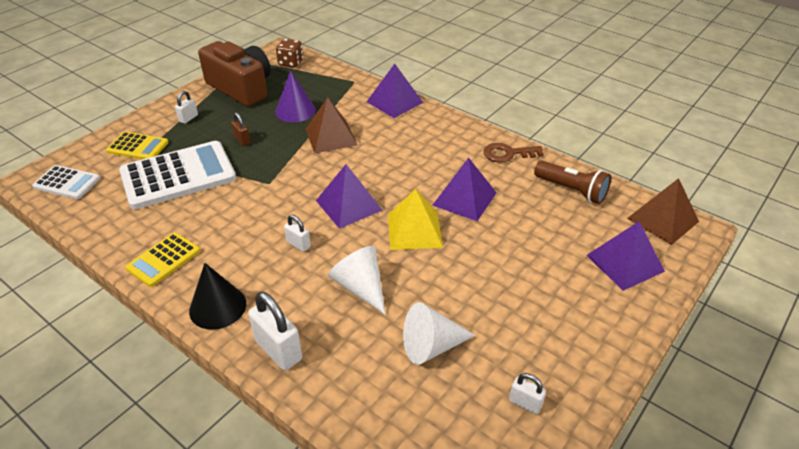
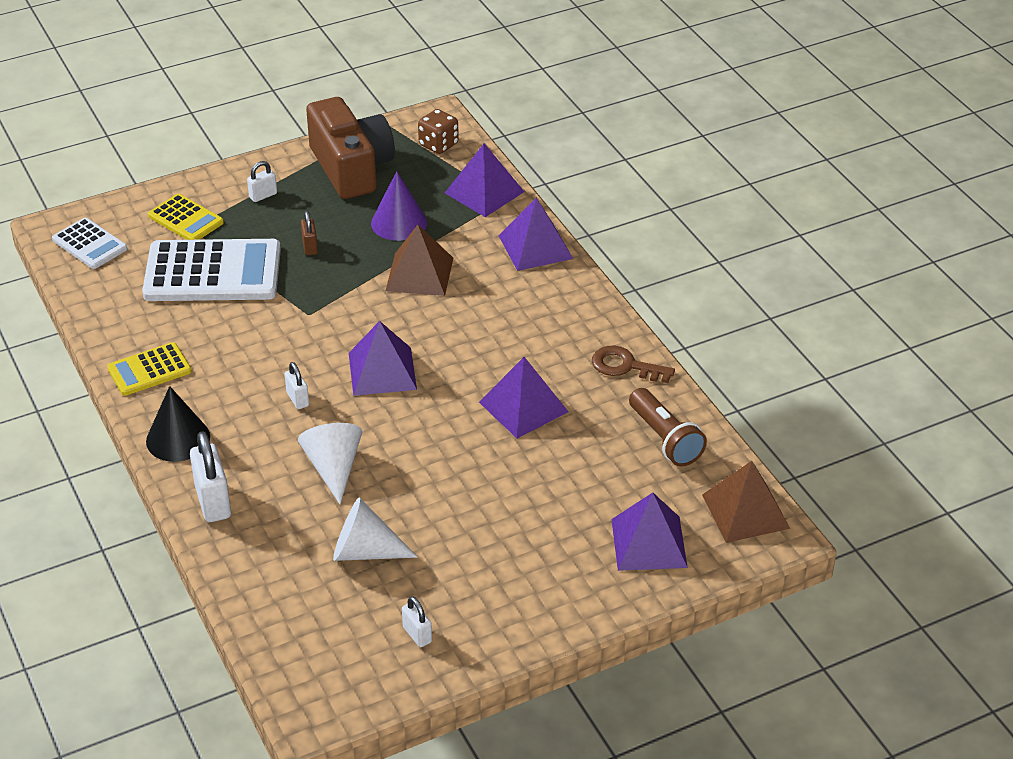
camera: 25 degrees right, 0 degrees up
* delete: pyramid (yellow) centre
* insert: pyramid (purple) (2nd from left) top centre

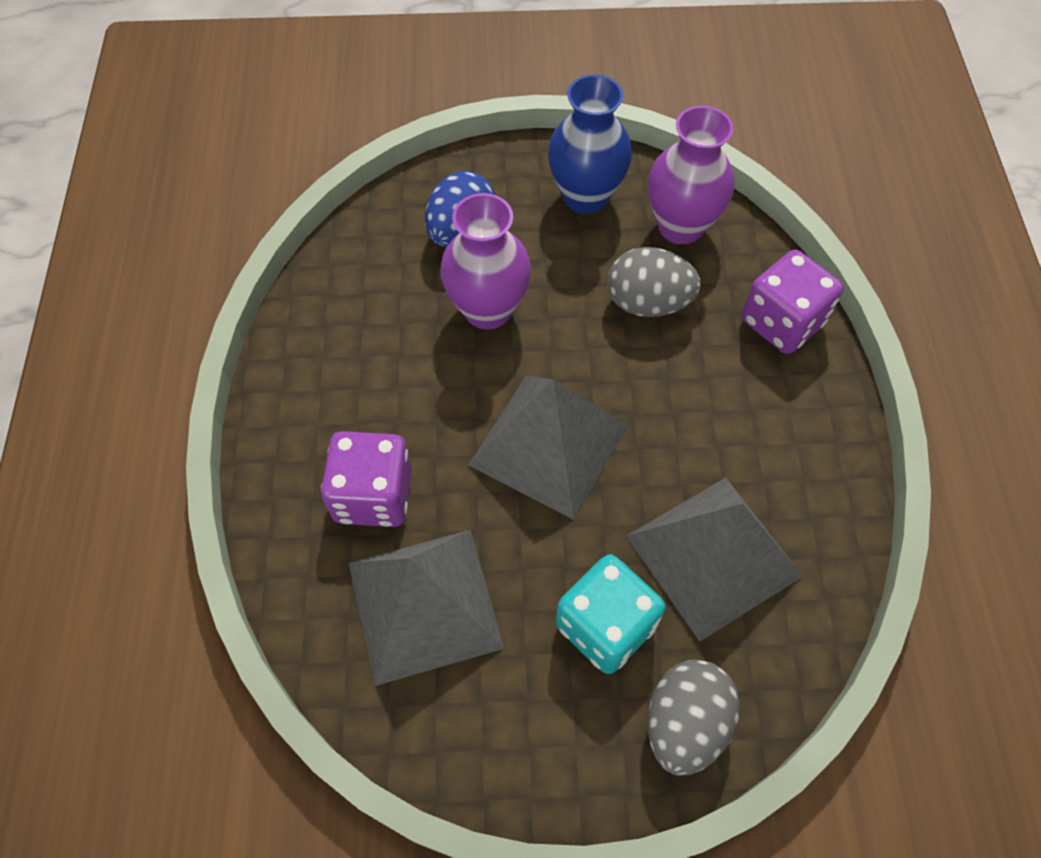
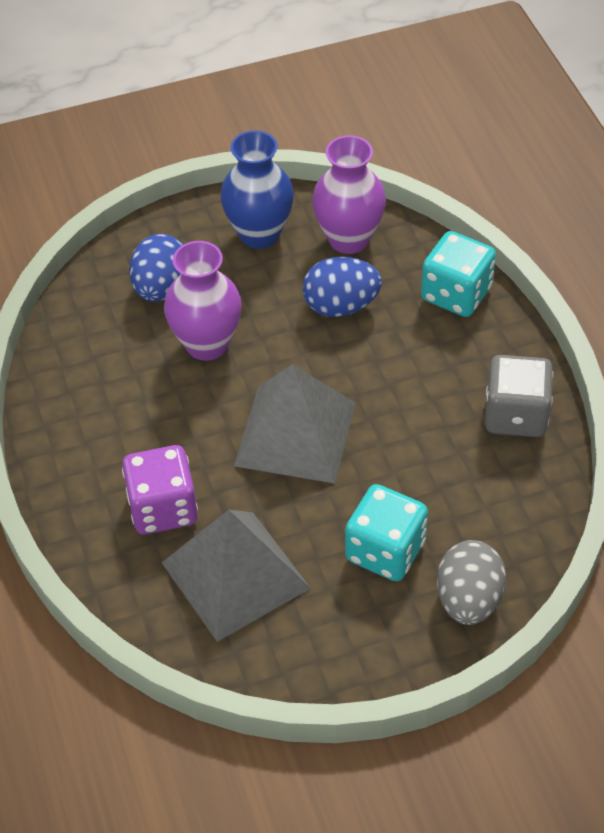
camera: 15 degrees left, 10 degrees down
* recolor: egg (grey) (1st from left) top centre to egg (blue) (2nd from left) centre
* delete: pyramid (grey) (3rd from left) middle right
* recolor: dice (purple) (2nd from left) middle right to dice (turquoise) (2nd from left) top right
* insert: dice (grey) middle right

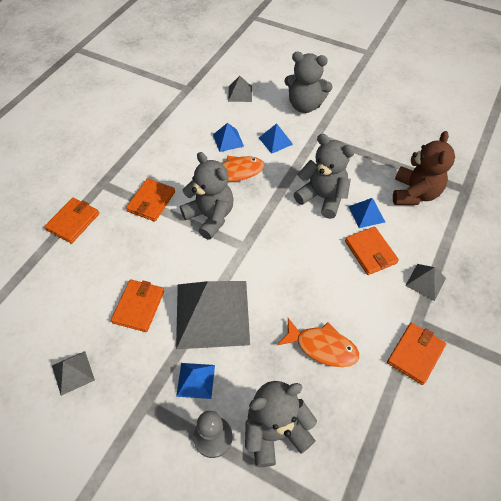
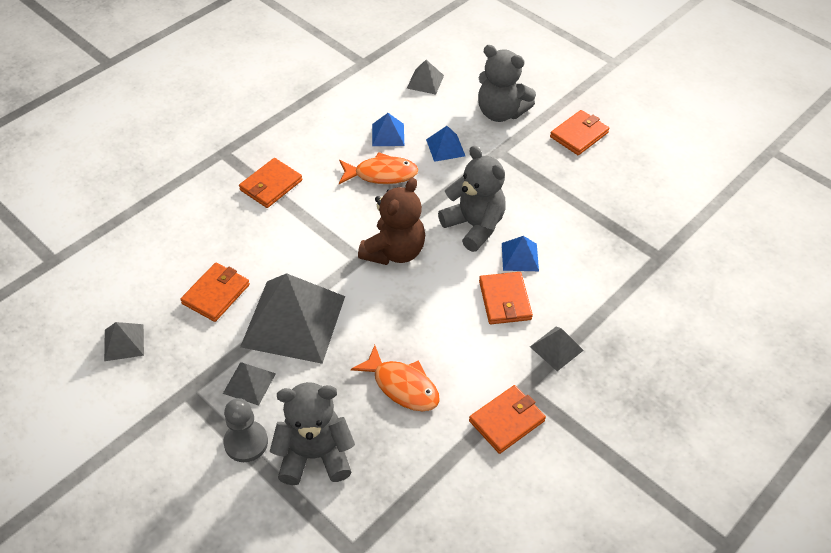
camera: 15 degrees right, 5 degrees down
* move: wallet (orange) (1st from left in the first image) middle left to wallet (orange) (5th from left) top right
* recolor: pyramid (blue) (1st from left) bottom centre to pyramid (grey) (2nd from left) bottom left
* delete: teddy bear (grey) (1st from left) centre
* move: teddy bear (brown) middle right to centre

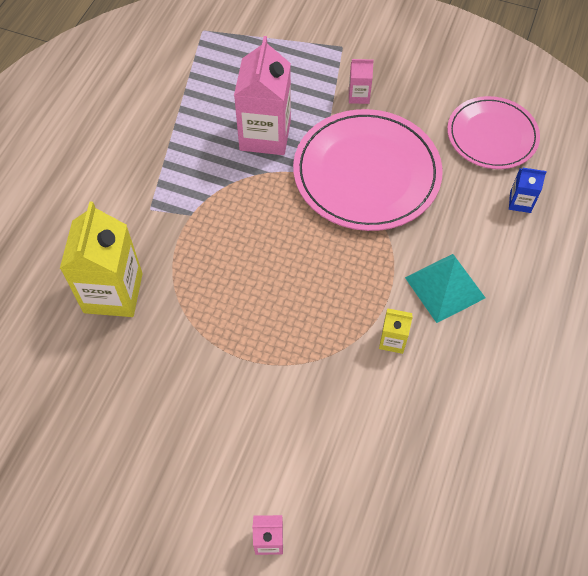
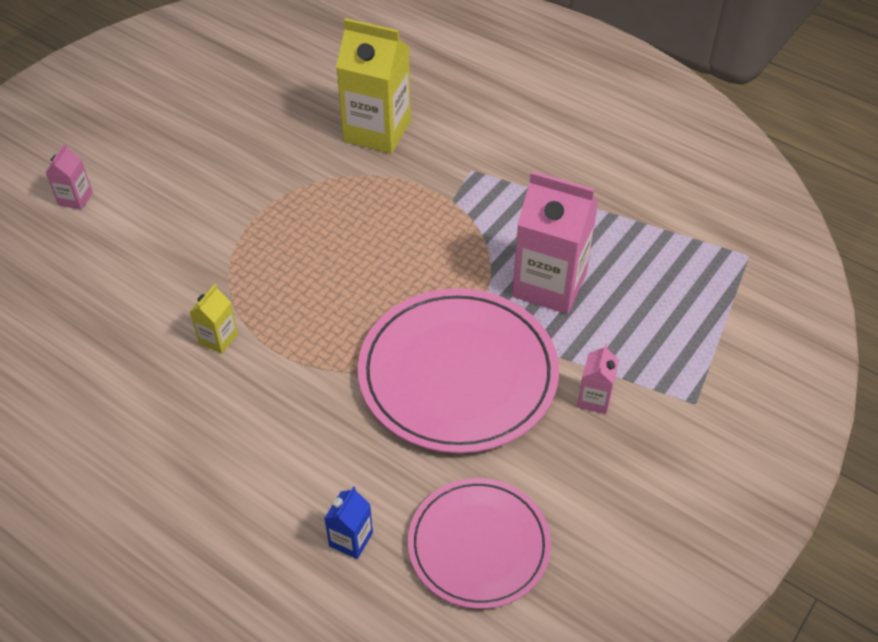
camera: 105 degrees right, 10 degrees down
* delete: pyramid (turquoise) middle right

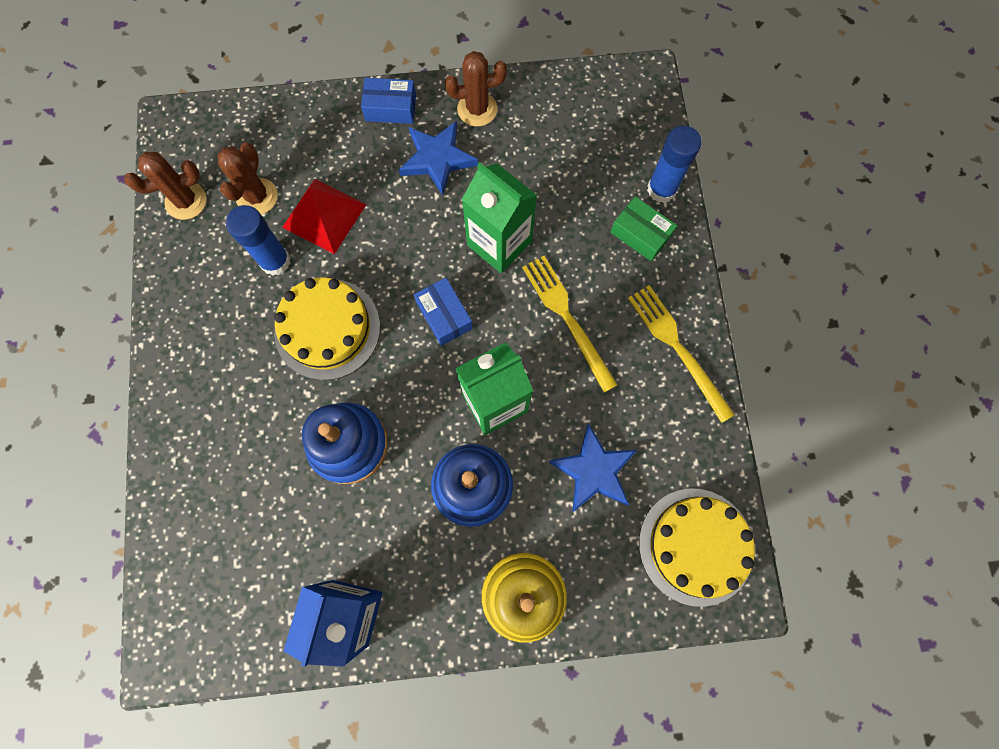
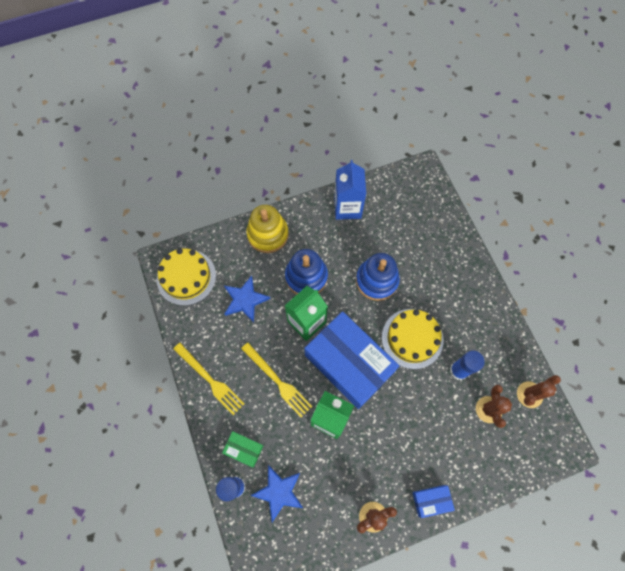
camera: 165 degrees right, 5 degrees down
* delete: pyramid (red) top left
* move: star (blue) (1st from left in the first image) top centre to star (blue) (2nd from left) bottom centre
* resize: box (blue) (2nd from left in the first image) centre = centre x2.42

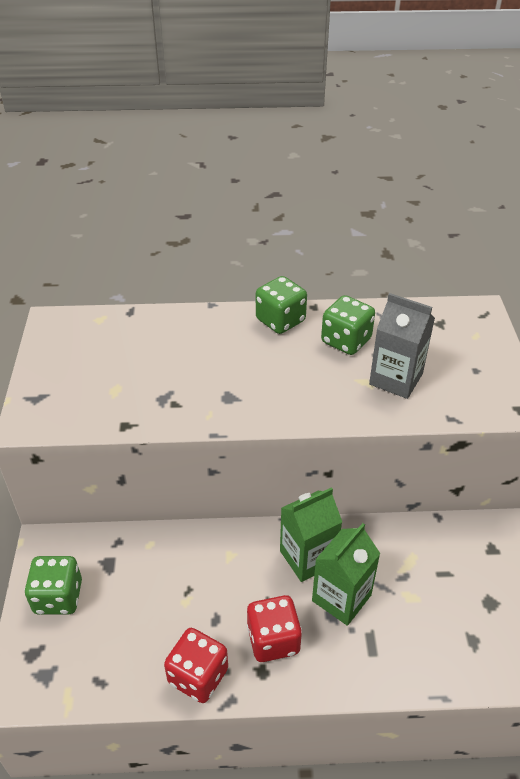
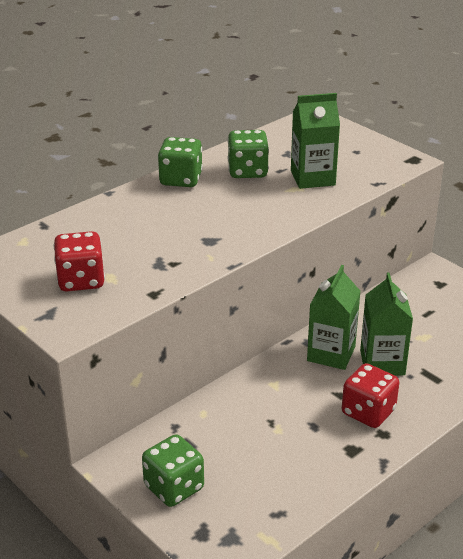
camera: 40 degrees left, 10 degrees down
* move: dice (red) (1st from left) bottom centre to middle left
* recolor: carton (grey) middle right to carton (green) (1st from left) top right

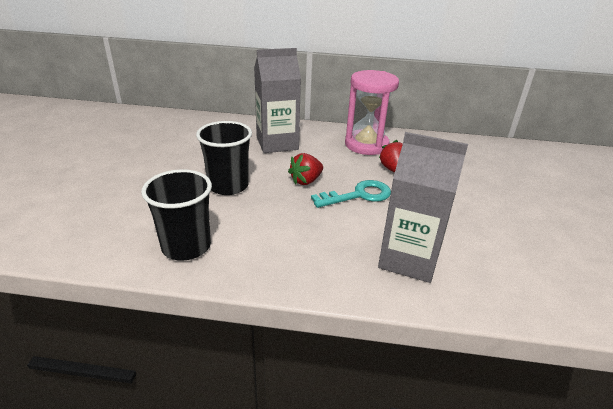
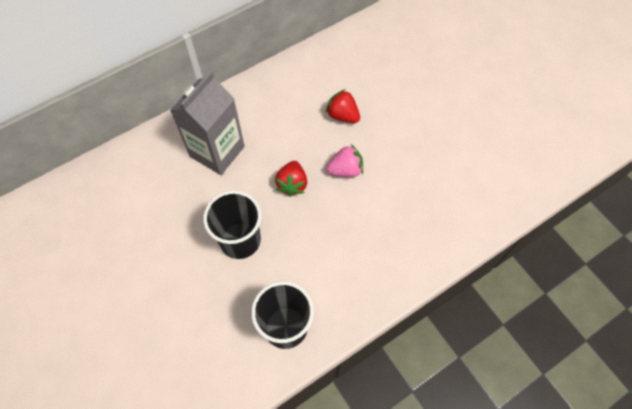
camera: 40 degrees left, 30 degrees up
* replace: key (turquoise) centre to strawberry (pink) centre
* delete: hourglass (pink) top centre
* delete: carton (grey) (2nd from left) middle right

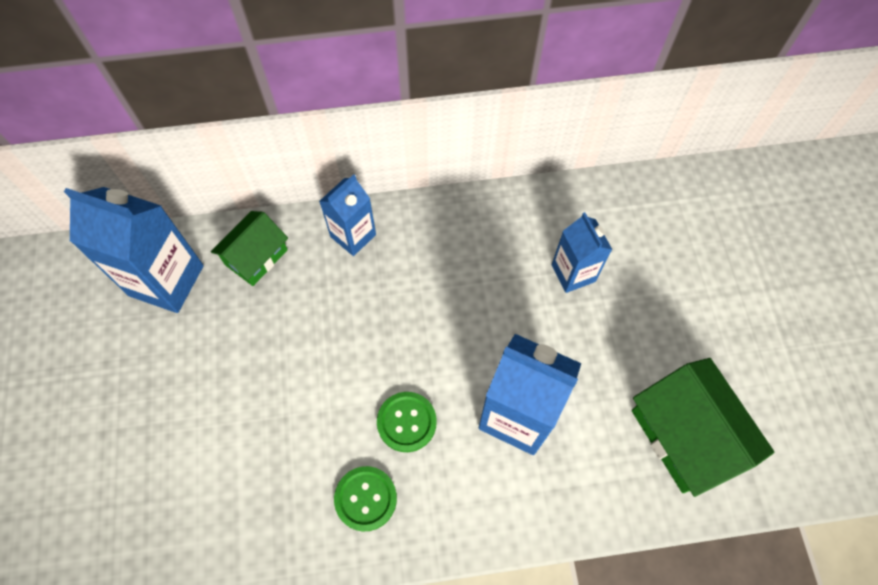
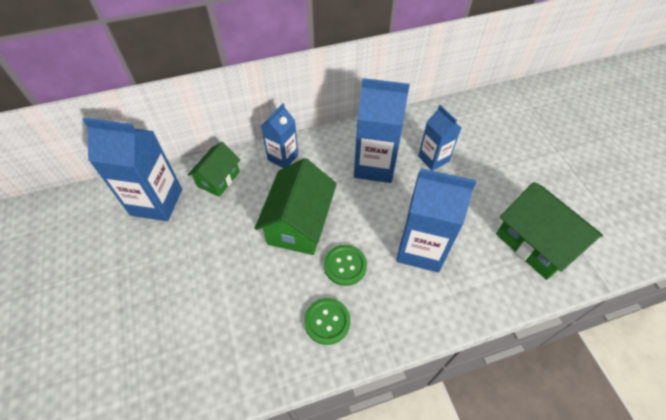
camera: 10 degrees left, 10 degrees down
* insert: house (green) (2nd from left) centre
* insert: carton (blue) (3rd from left) top centre

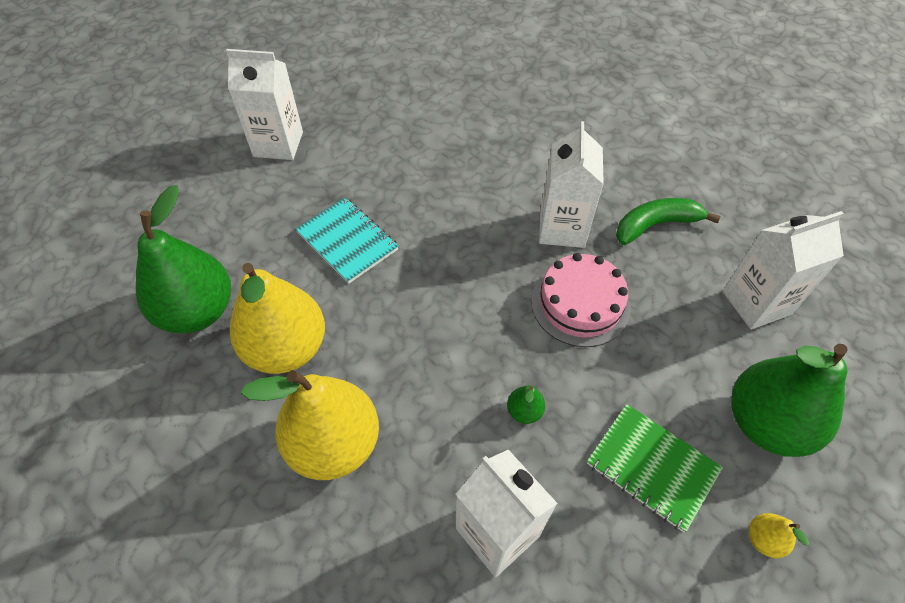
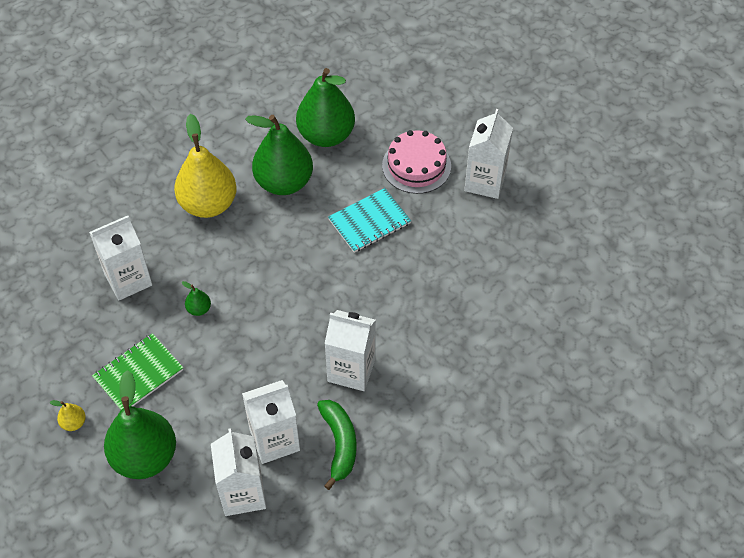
camera: 100 degrees right, 0 degrees up
* recolor: pear (yellow) (1st from left) middle left to pear (green) (3rd from left) top centre
* move: cake (pink) centre to top centre
* insert: carton (white) (3rd from left) bottom centre

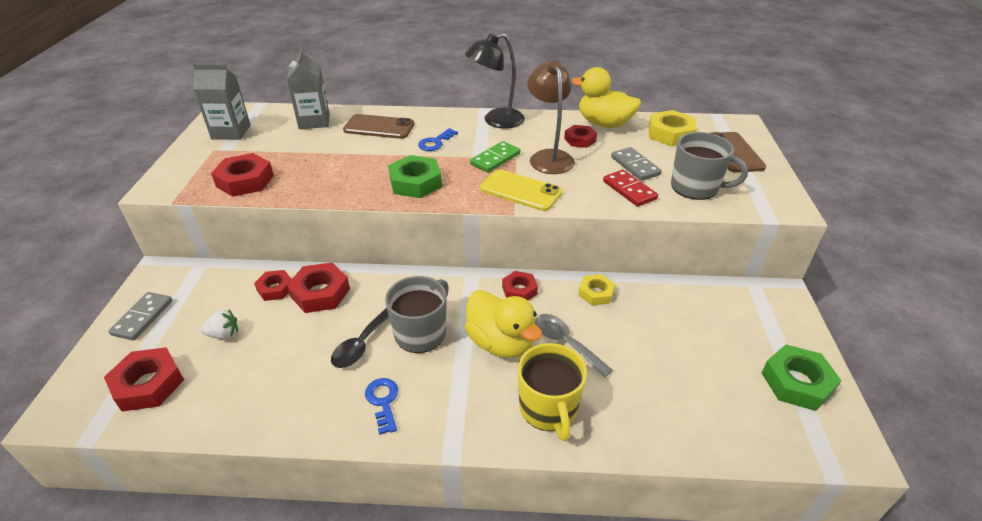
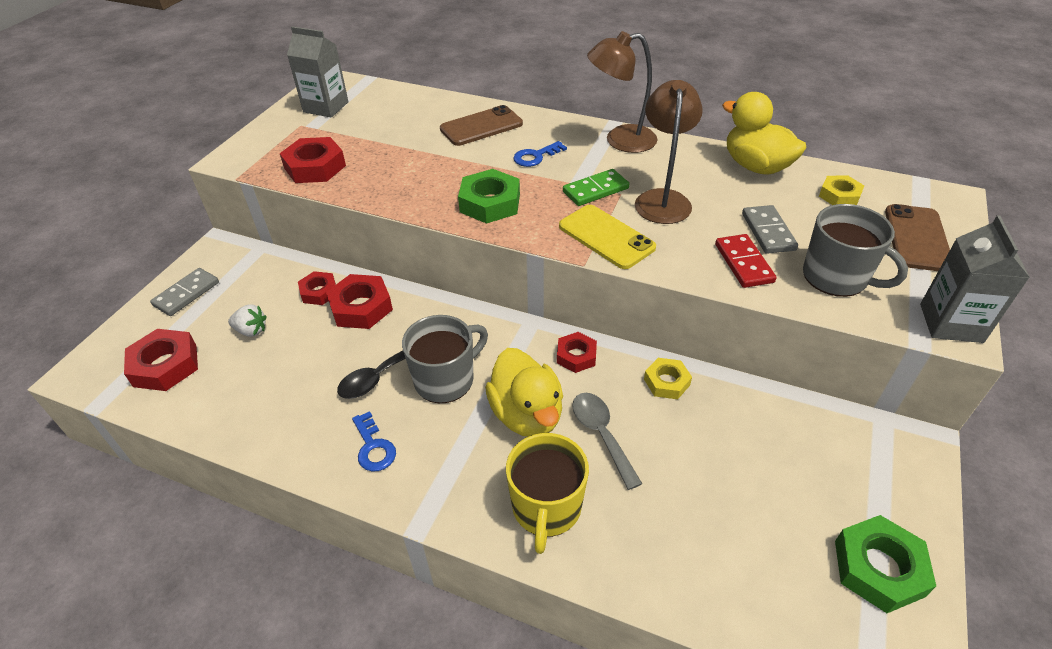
camera: 20 degrees right, 5 degrees up
* move: carton (grey) (2nd from left) top left to middle right
* rotate: phone (brown) (1st from left) top centre = top centre 60 degrees counterclockwise
* rotate: key (blue) (1st from left) bottom centre = bottom centre 150 degrees clockwise
* recolor: lamp (black) top centre to lamp (brown) (1st from left) top centre
* delete: nut (red) (6th from left) top centre
* resize: nut (yellow) (2nd from left) top right = top right x0.63

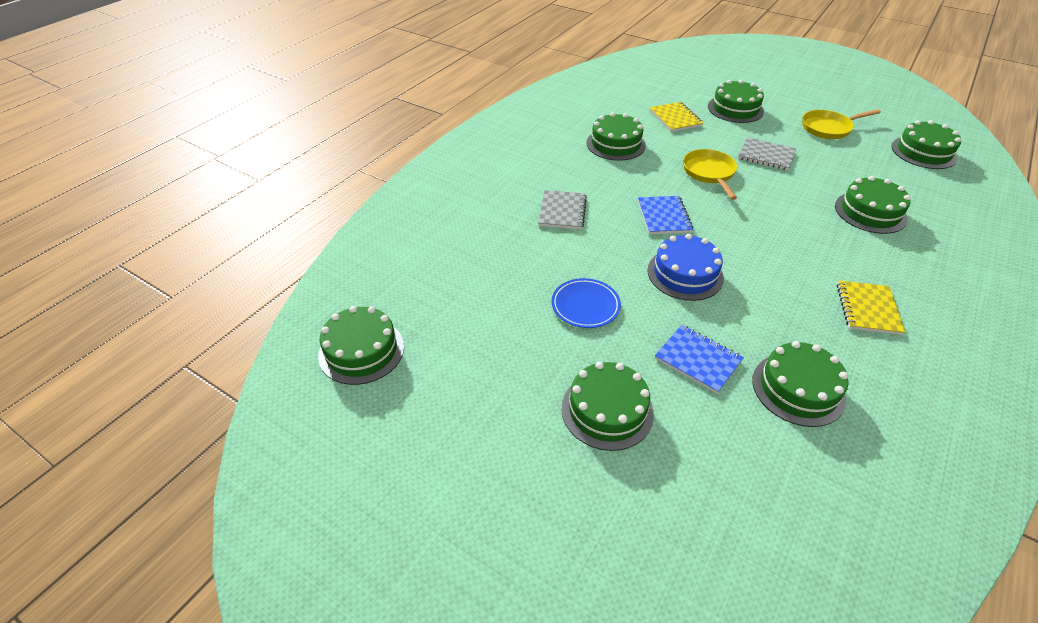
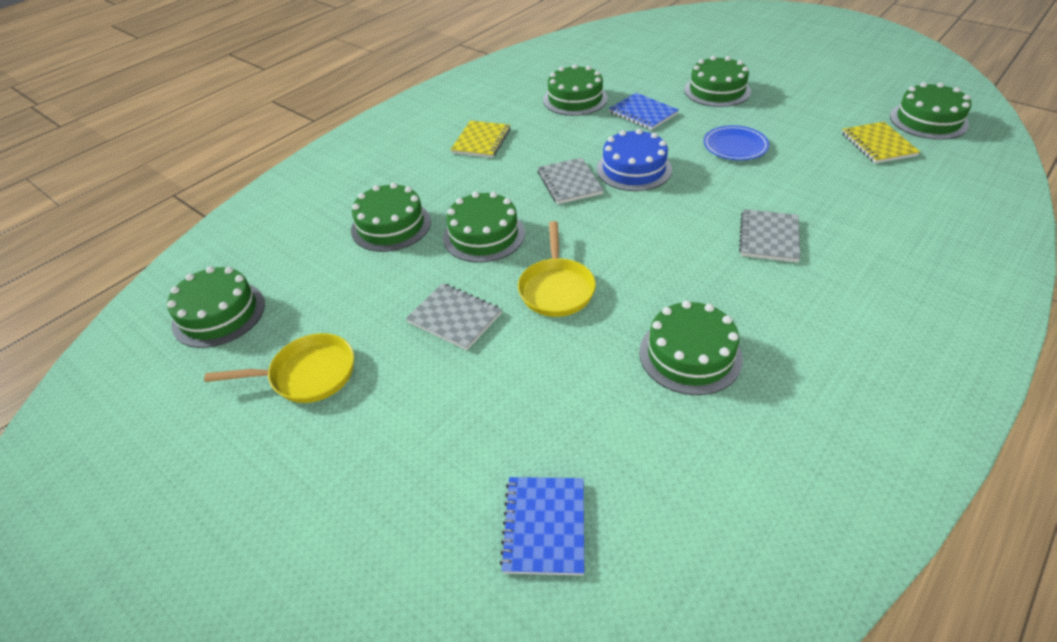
camera: 170 degrees left, 0 degrees up
* move: notebook (blue) (1st from left) centre to bottom centre
* move: notebook (yellow) (1st from left in the first image) top centre to notebook (yellow) (2nd from left) top right
* move: cake (green) (4th from left in the first image) top right to cake (green) (3rd from left) centre
* insert: notebook (grey) (2nd from left) top centre

